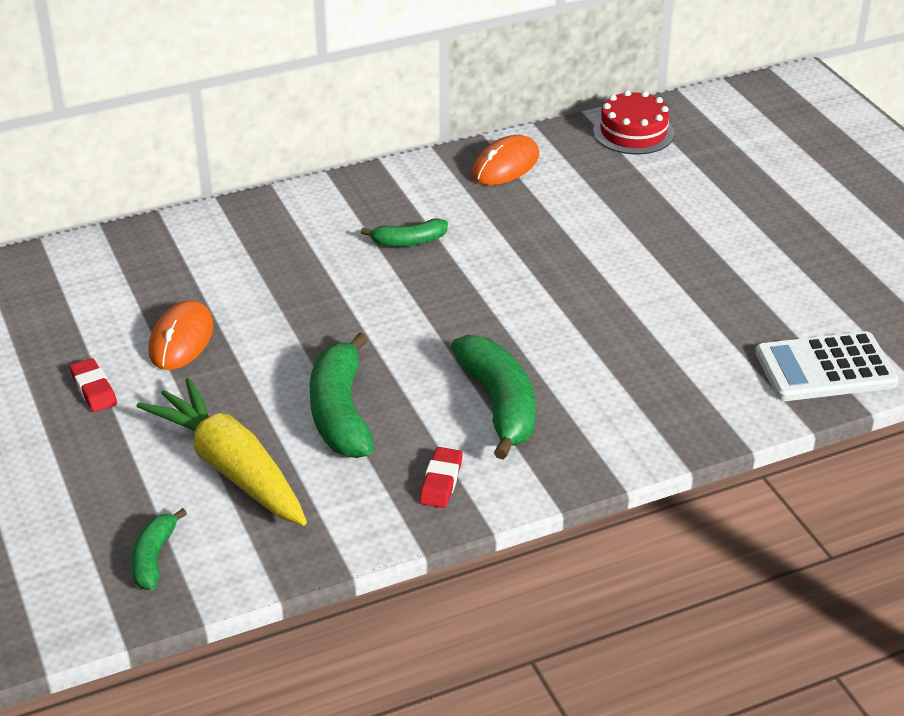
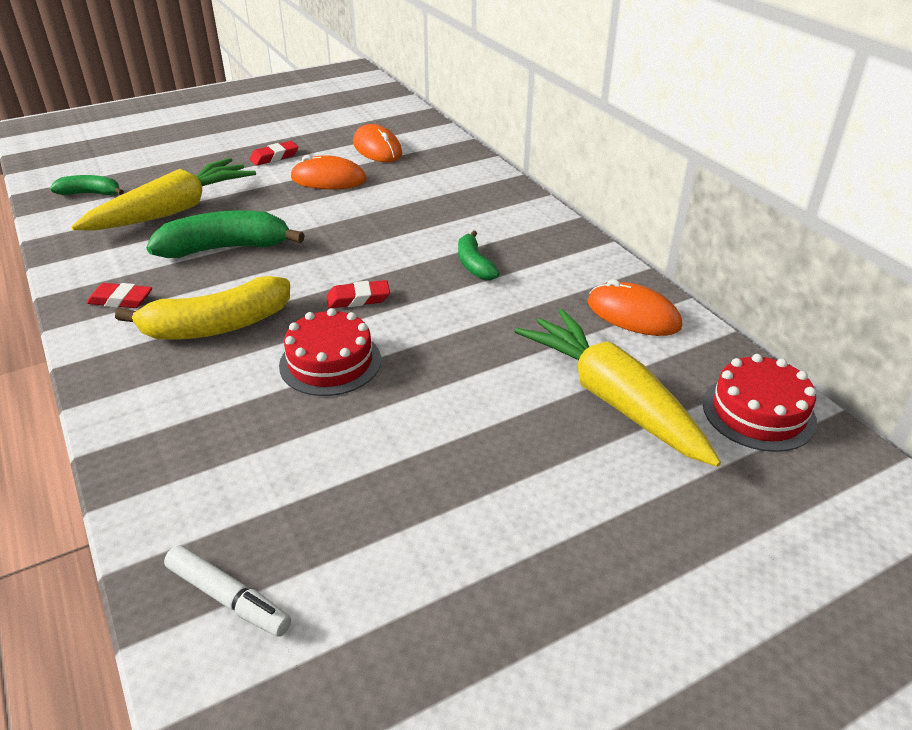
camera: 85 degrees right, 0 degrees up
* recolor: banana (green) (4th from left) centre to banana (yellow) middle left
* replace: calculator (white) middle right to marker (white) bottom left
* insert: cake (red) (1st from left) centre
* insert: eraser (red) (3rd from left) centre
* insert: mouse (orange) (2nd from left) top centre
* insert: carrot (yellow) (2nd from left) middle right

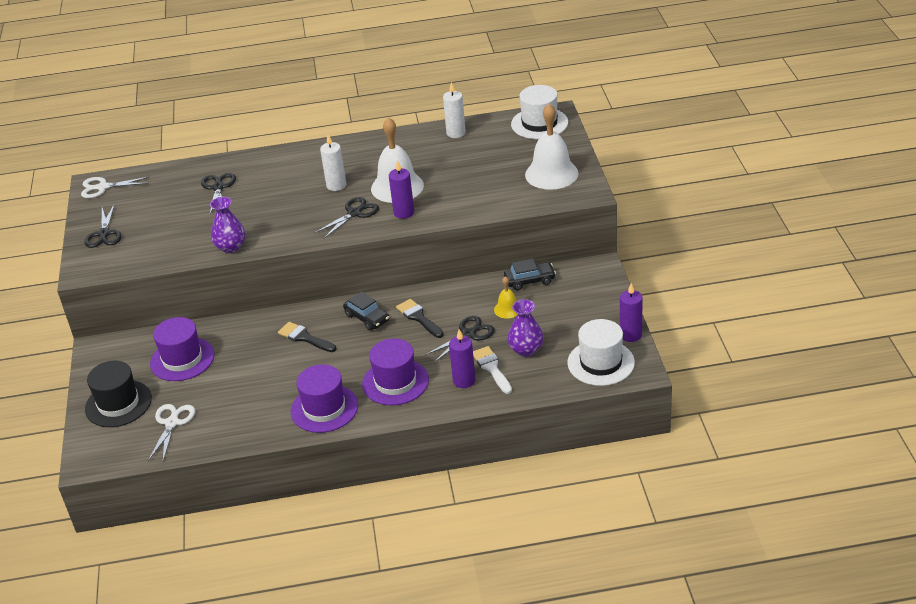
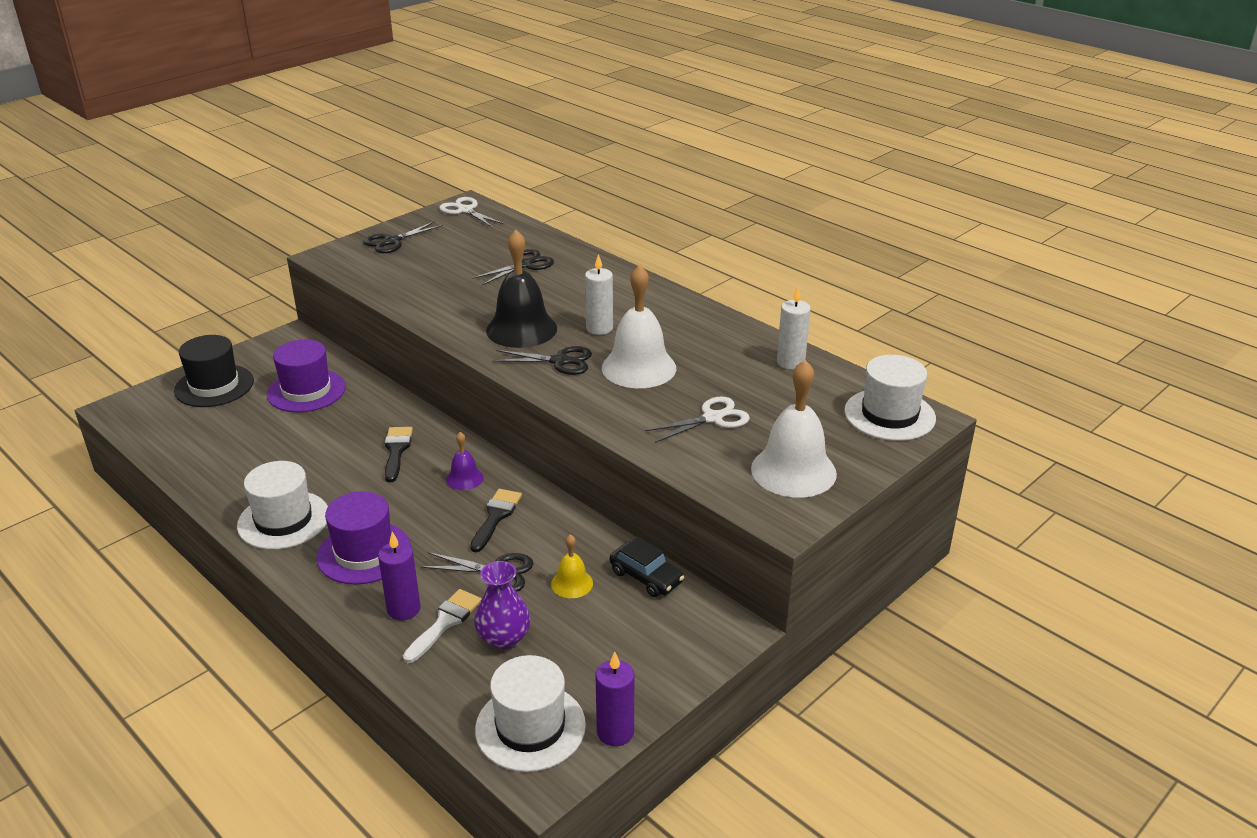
camera: 50 degrees right, 5 degrees down
* move: scissors (white) (2nd from left) bottom left to centre
* delete: vase (purple) (1st from left) middle left
* recolor: hat (purple) (2nd from left) centre to hat (white) (1st from left) middle left
* replace: car (black) (1st from left) centre to bell (purple) centre
* delete: candle (purple) (1st from left) top centre
* insert: bell (black) centre

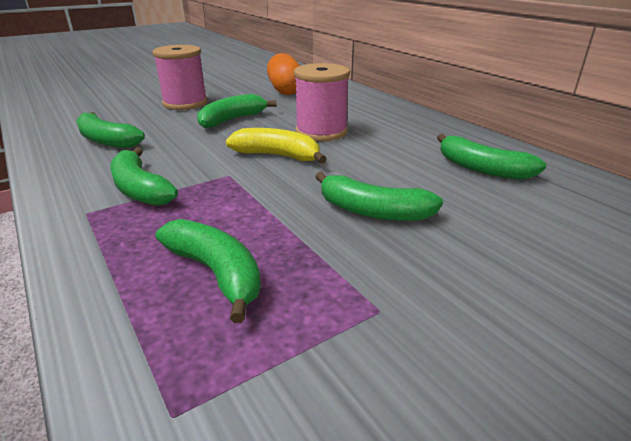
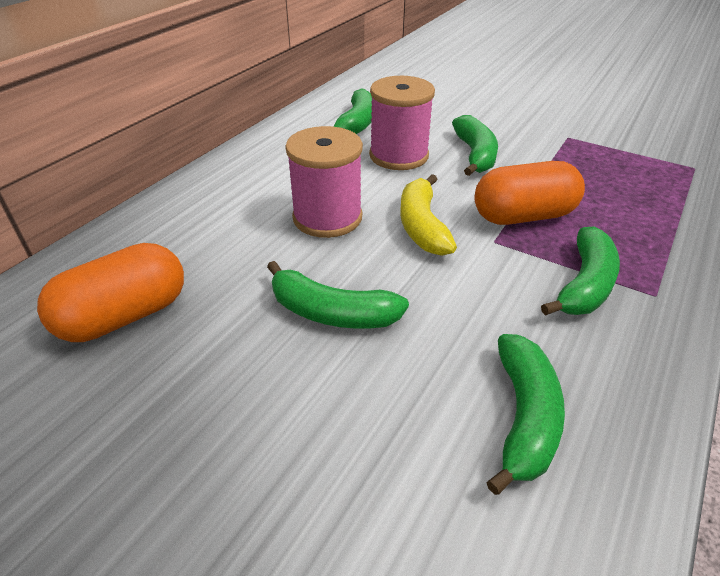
camera: 115 degrees left, 10 degrees up
* move: spool (pink) (1st from left in the first image) top left to spool (pink) (2nd from left) top centre
* delete: banana (green) (3rd from left) middle left
* insert: capsule (orange) (2nd from left) middle right

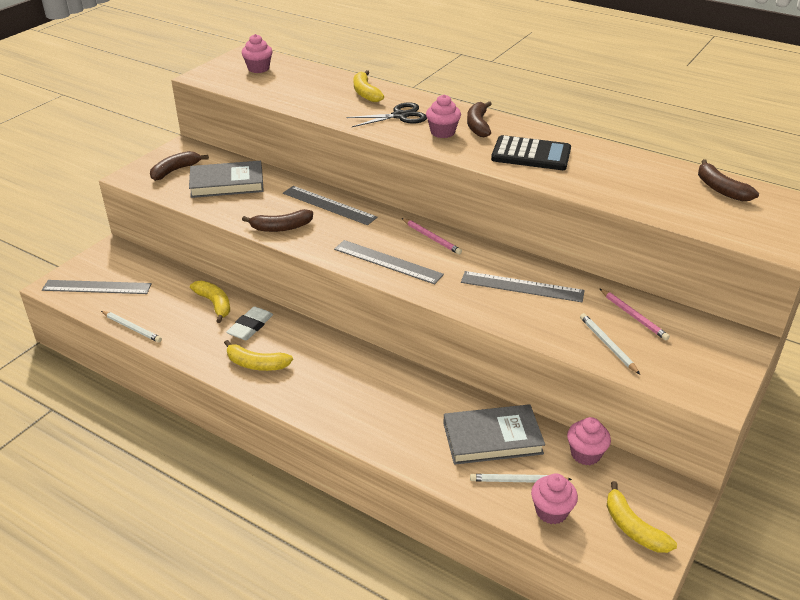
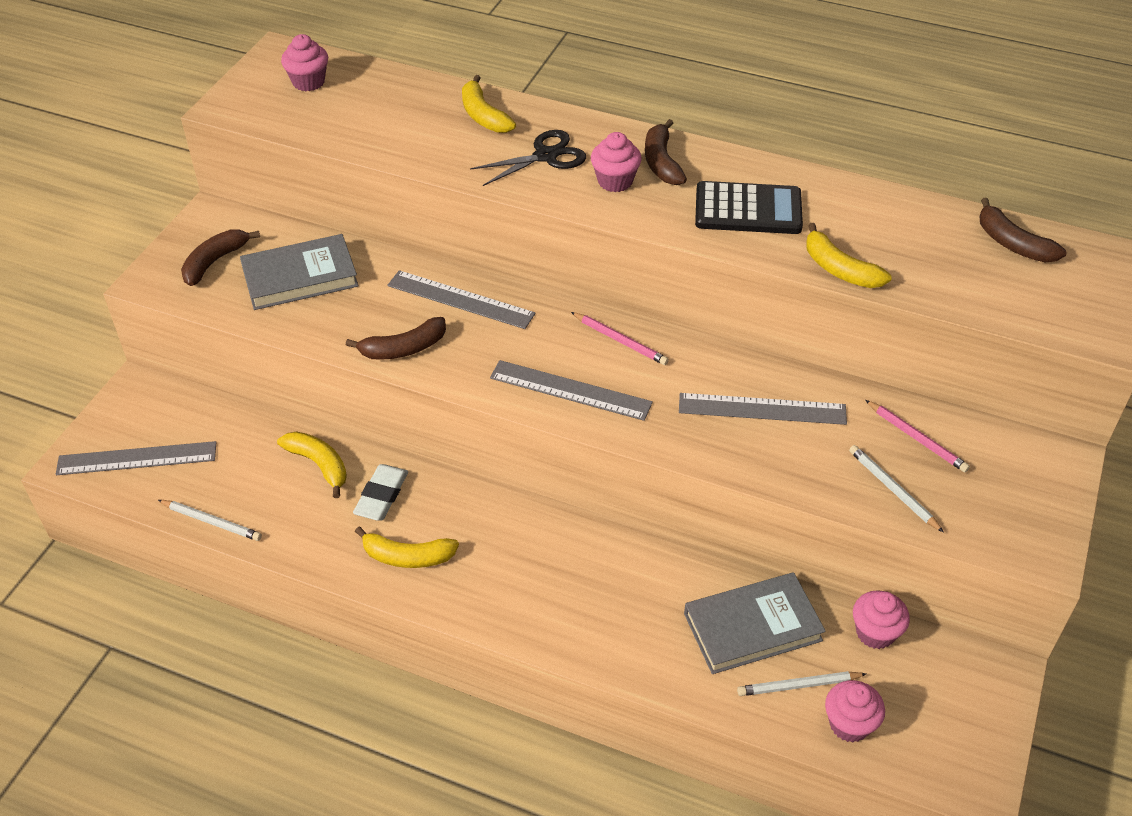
camera: 10 degrees left, 10 degrees up
* move: banana (yellow) (4th from left) bottom right to top right

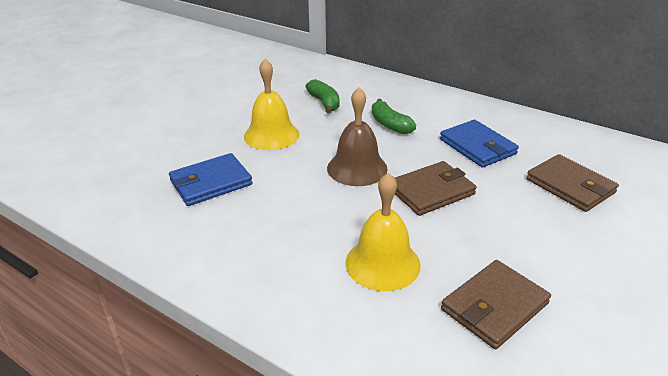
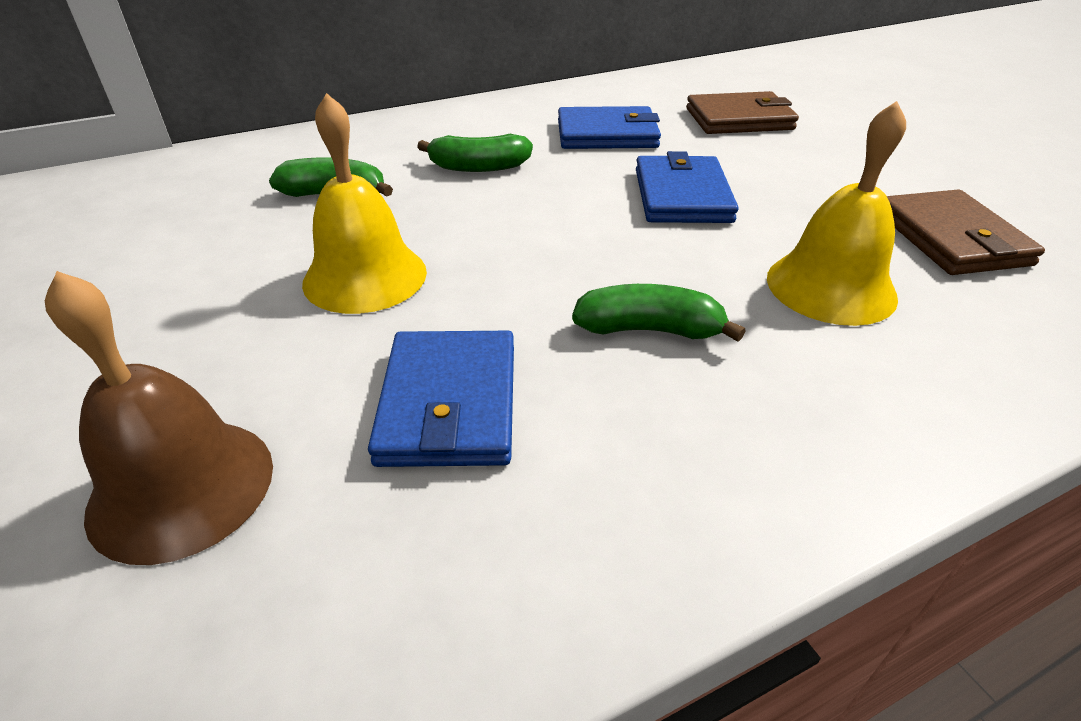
camera: 60 degrees left, 5 degrees up
* move: bell (brown) centre to middle left
* recolor: wallet (brown) (1st from left) centre to wallet (blue) (3rd from left) top centre
* insert: banana (green) (3rd from left) centre

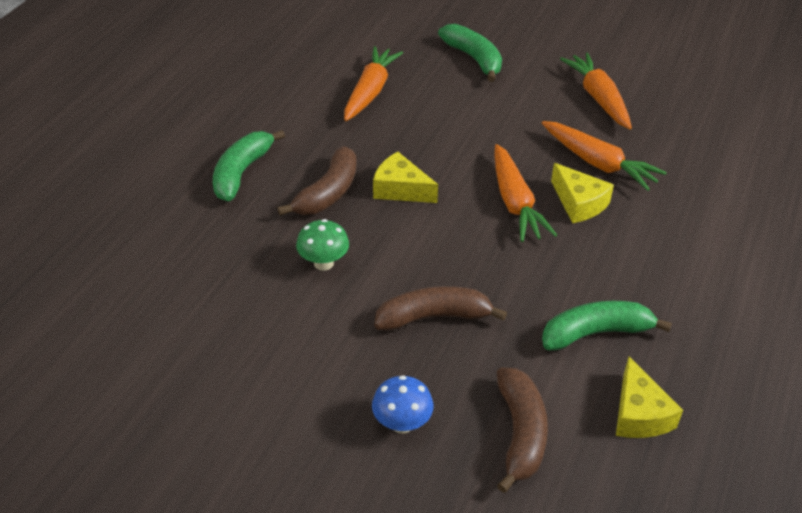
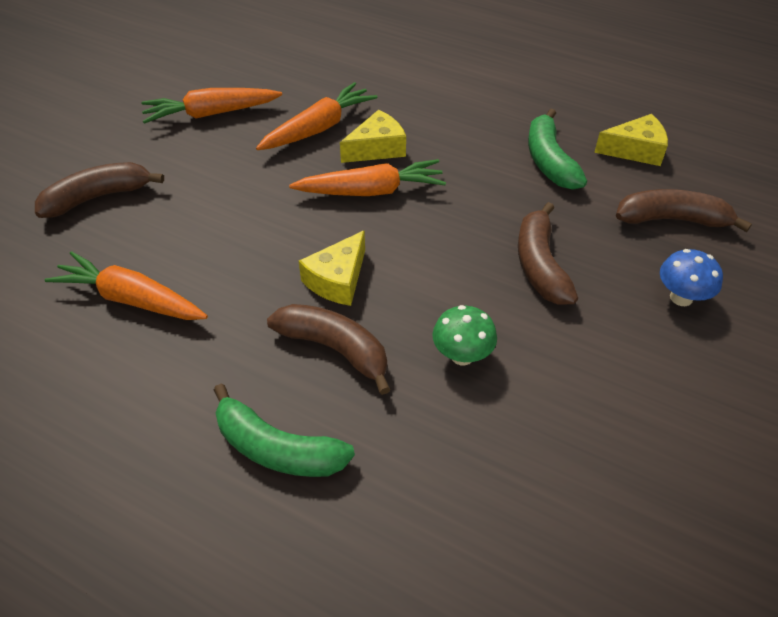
camera: 85 degrees left, 5 degrees up
* recolor: banana (green) (2nd from left) top centre to banana (brown) (1st from left) top left

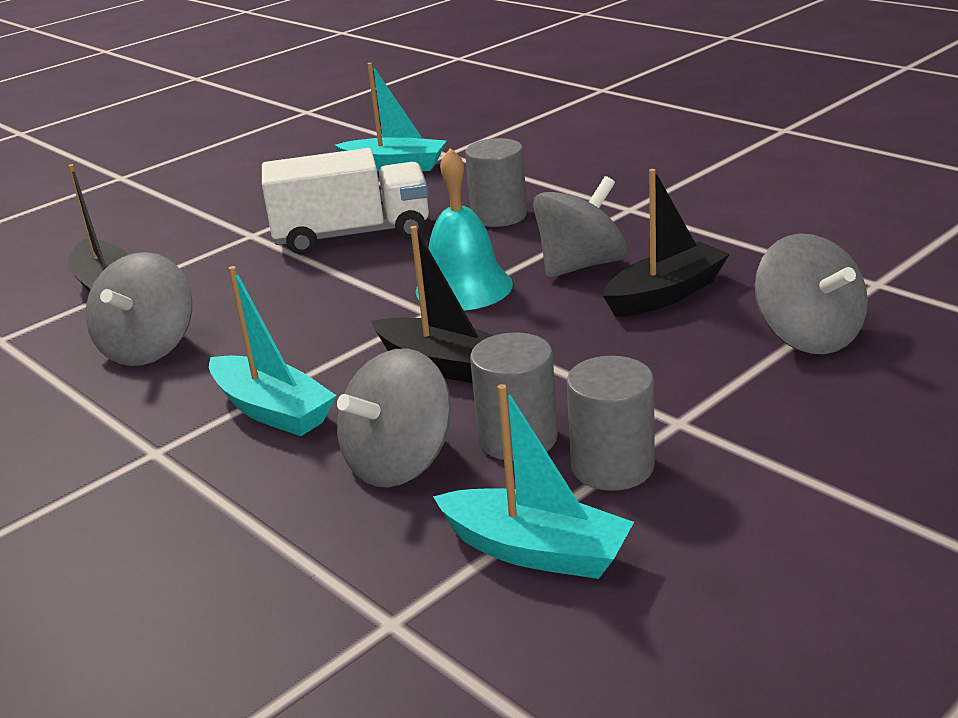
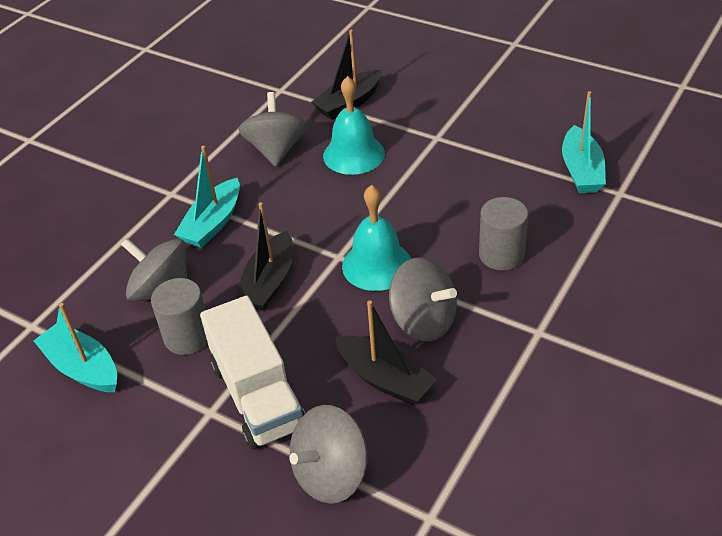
camera: 75 degrees right, 15 degrees up
* rotate: spinning top (grey) (1st from left in the first image) middle left = top centre 90 degrees clockwise
* move: truck (white) top centre to bottom centre
* rotate: boat (turquoise) (3rd from left in the first image) bottom centre = middle left 120 degrees clockwise
* delete: cylinder (grey) (3rd from left) centre
* insert: bell (turquoise) (1st from left) top centre

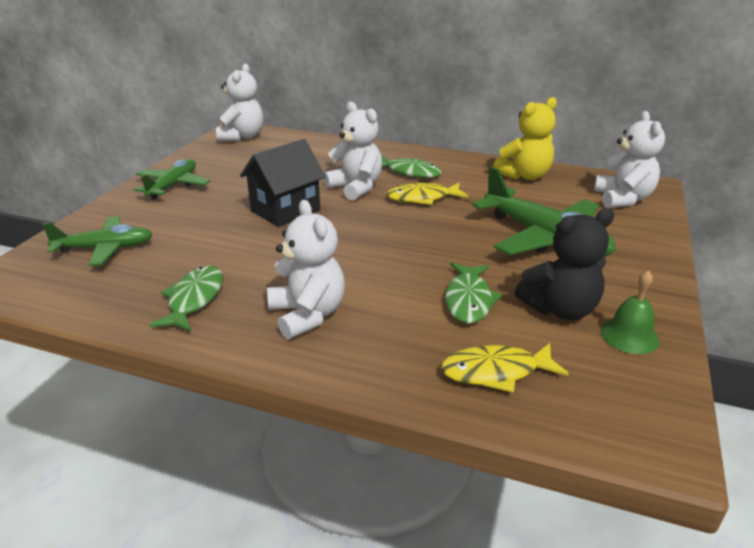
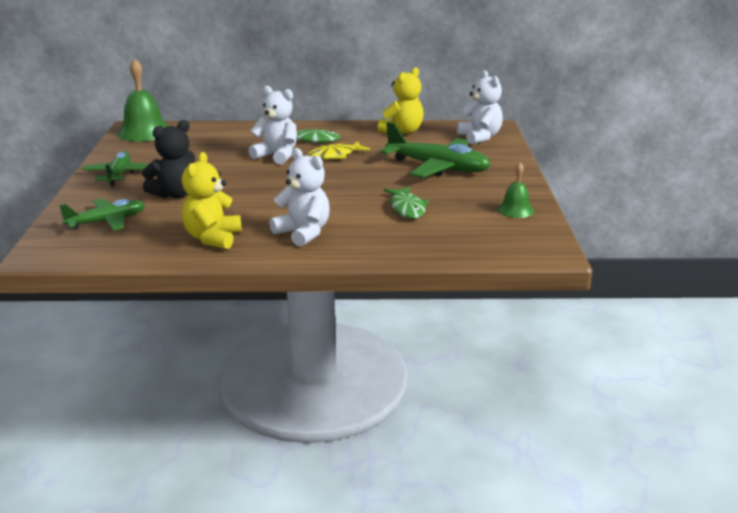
camera: 20 degrees left, 5 degrees down
* replace: fish (green) (1st from left) middle left to teddy bear (yellow) (1st from left) middle left
* replace: teddy bear (white) (1st from left) top left to bell (green) (1st from left) top left
* delete: house (black) centre
* delete: fish (yellow) (2nd from left) bottom right
* move: teddy bear (black) middle right to top left

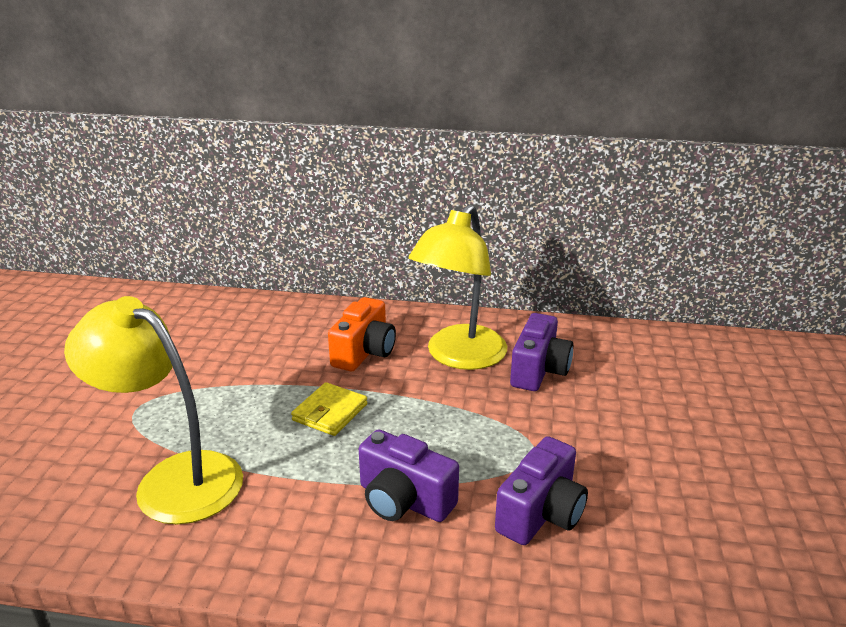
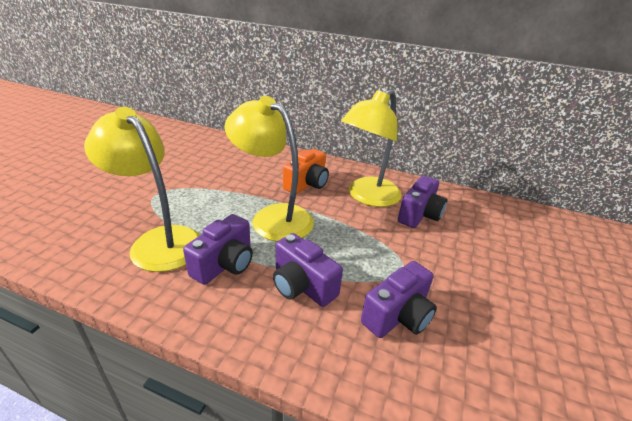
camera: 10 degrees right, 5 degrees up
* replace: wallet (yellow) centre to lamp (yellow) (2nd from left) centre
* insert: camera (purple) (1st from left) centre

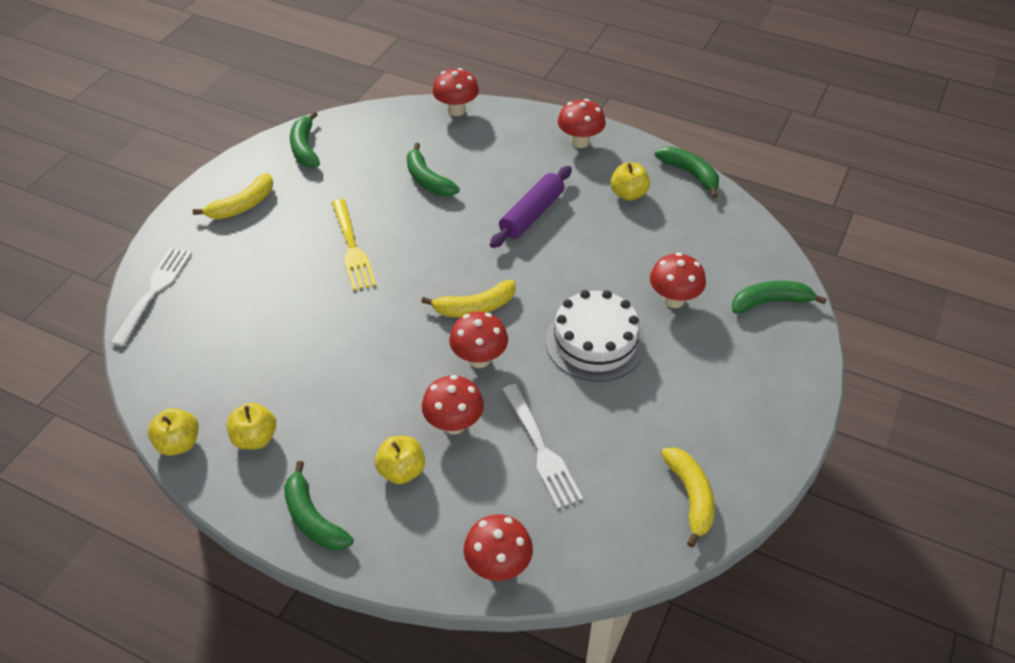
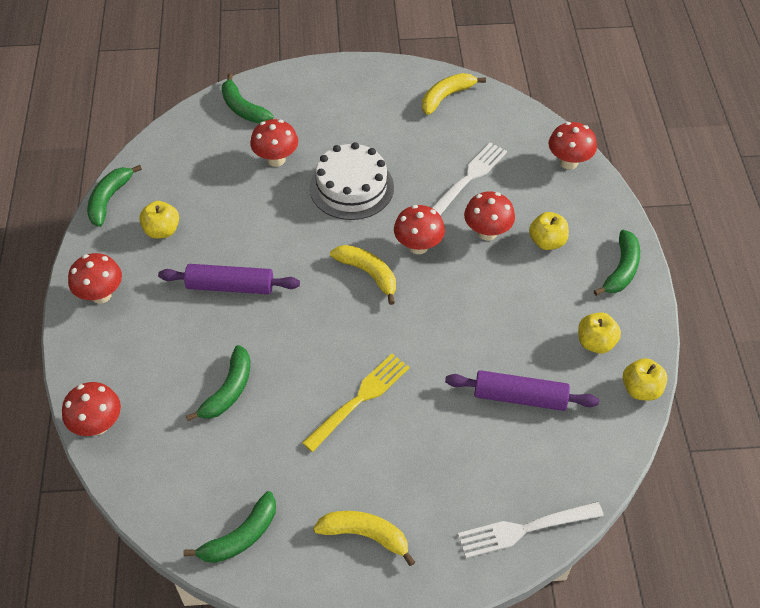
camera: 120 degrees left, 5 degrees up
* insert: rolling pin (purple) (2nd from left) middle right

